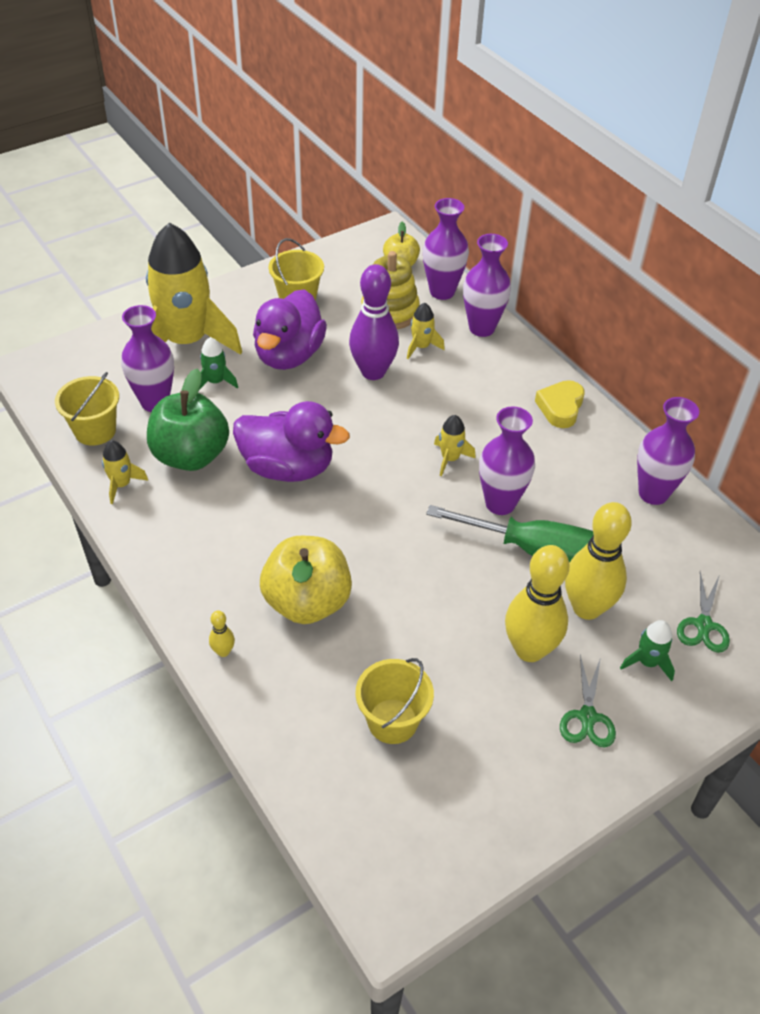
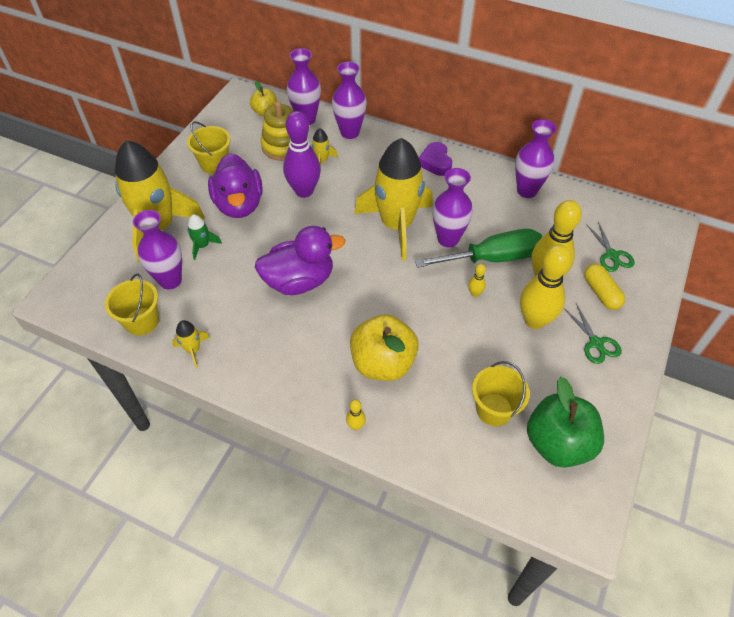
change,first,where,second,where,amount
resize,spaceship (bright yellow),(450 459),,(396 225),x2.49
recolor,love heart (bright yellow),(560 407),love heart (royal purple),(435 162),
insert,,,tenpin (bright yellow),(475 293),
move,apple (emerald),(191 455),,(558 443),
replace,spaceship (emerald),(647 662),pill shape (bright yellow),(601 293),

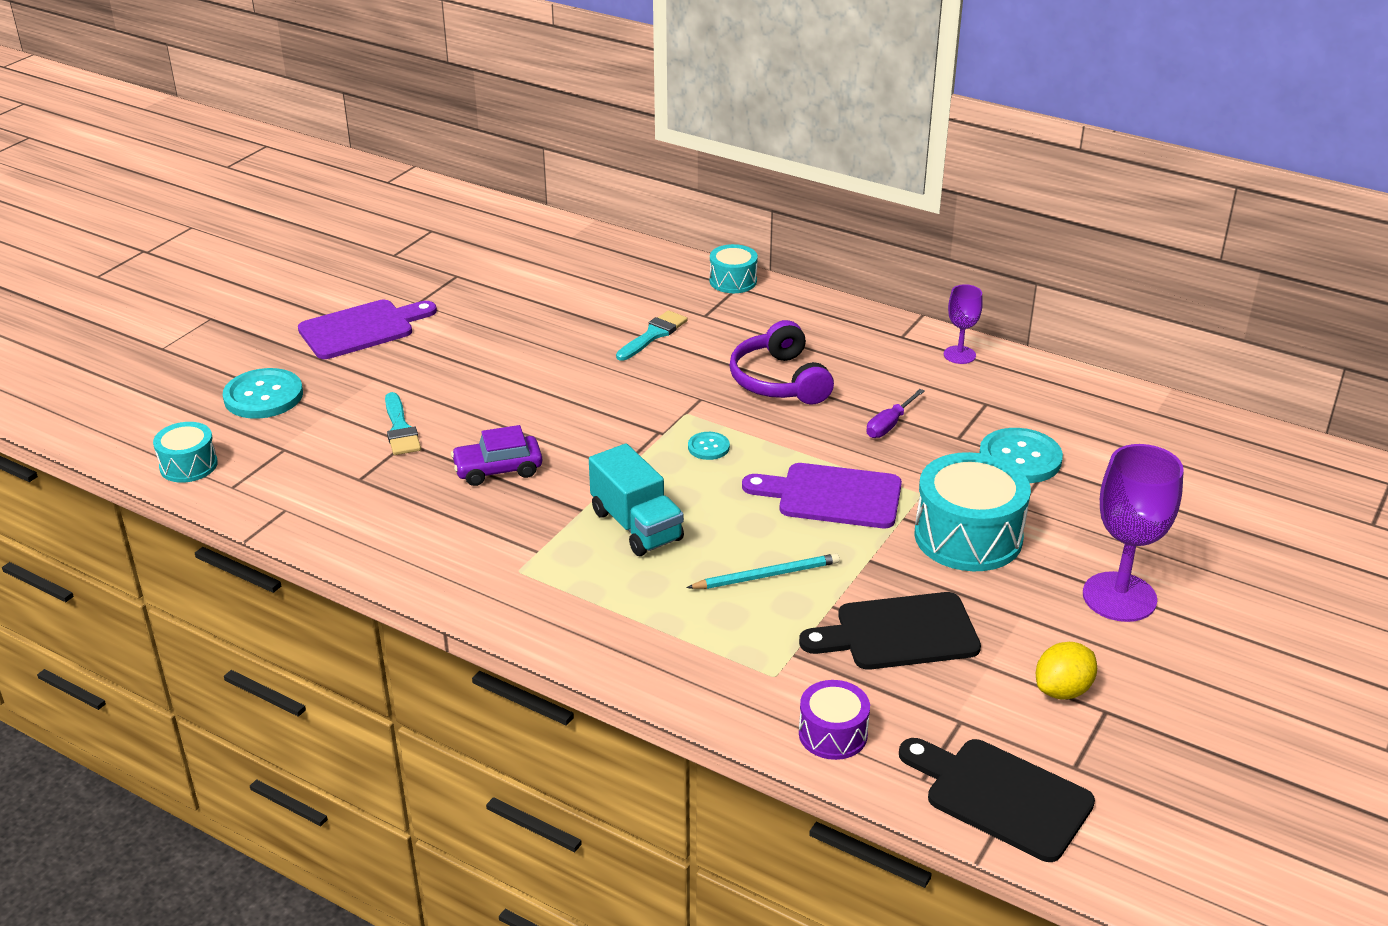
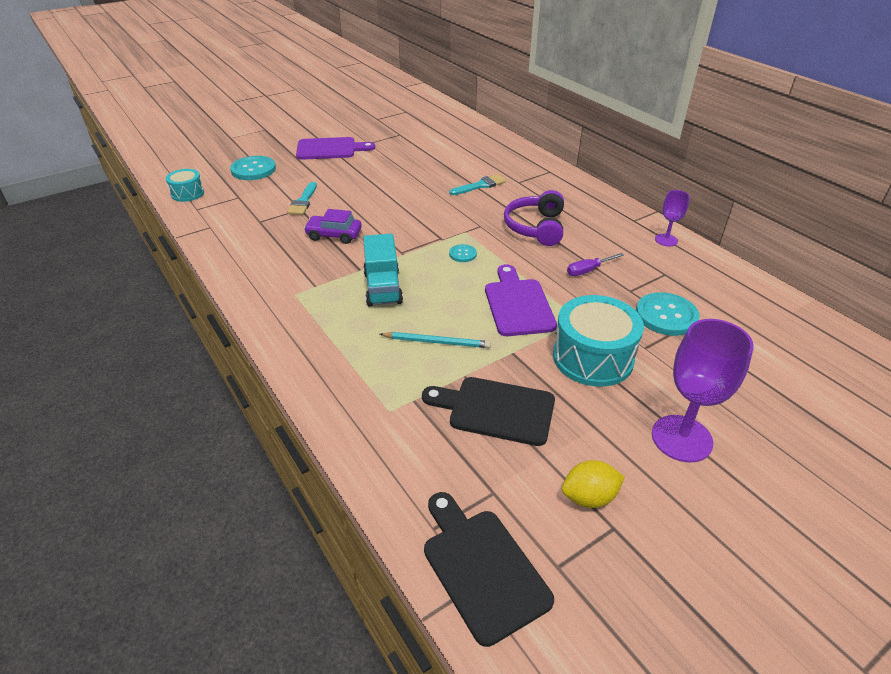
change,first,where,second,where,amount
rotate,chopping board (royal purple),(832 496),,(517 304),45 degrees clockwise
delete,toy drum (teal),(733 281),,,
delete,toy drum (royal purple),(833 734),,,

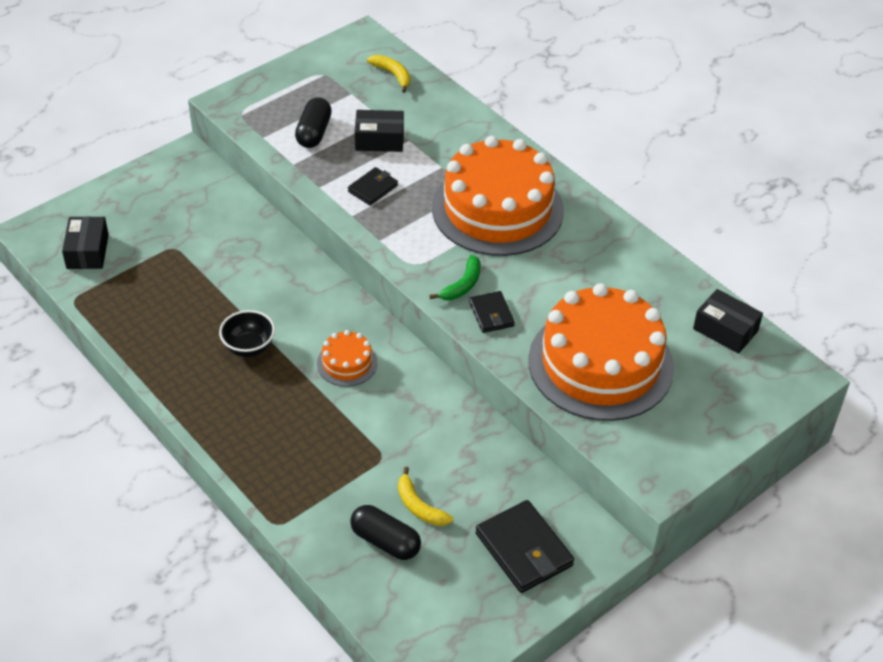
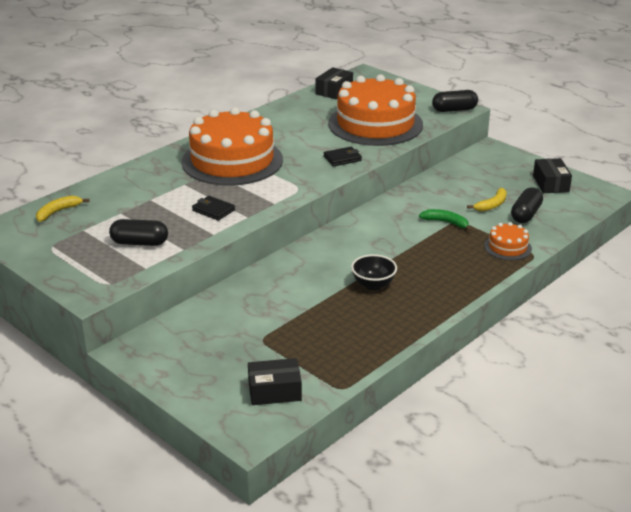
change,first,where,second,where,amount
move,banana (emerald),(462 285),,(446 222),
insert,,,pill shape (black),(454 110),
move,cake (orange),(347 363),,(507 247),
move,box (black),(379 140),,(550 184),
delete,wallet (black),(524 549),,,

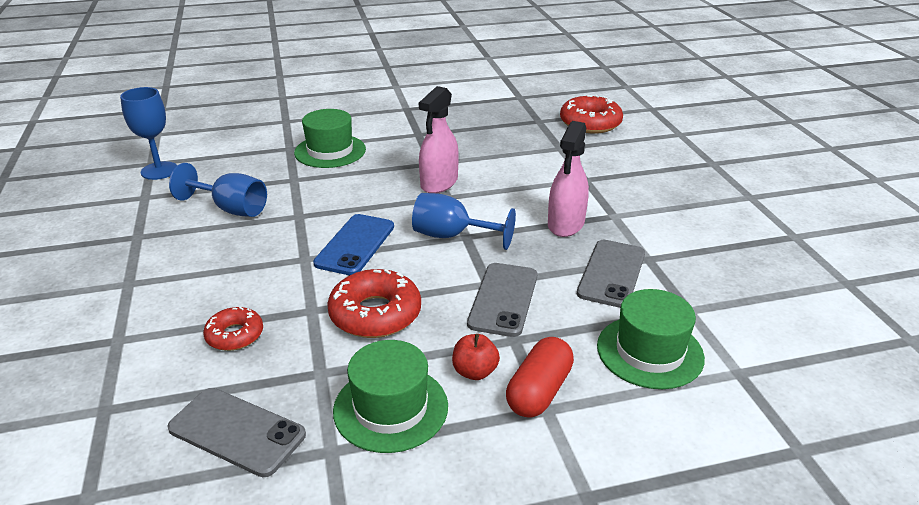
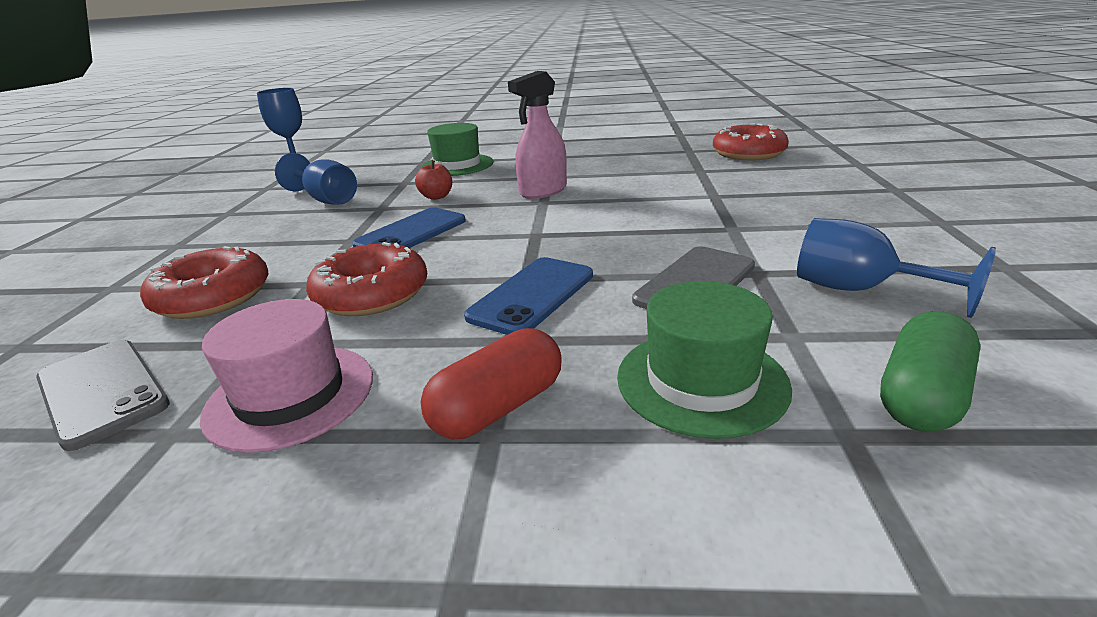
change,first,where,second,where,amount
resize,glazed donut (crimson),(235 335),,(213 297),x1.67
recolor,hat (emerald),(390 408),hat (pink),(290 395),
move,apple (crimson),(475 372),,(437 197),
recolor,mobile phone (grey),(503 299),mobile phone (royal blue),(532 295),
move,goblet (royal blue),(452 236),,(859 290),
insert,,,pill shape (emerald),(921 396),
delete,spray cleaner (pink),(566 224),,,

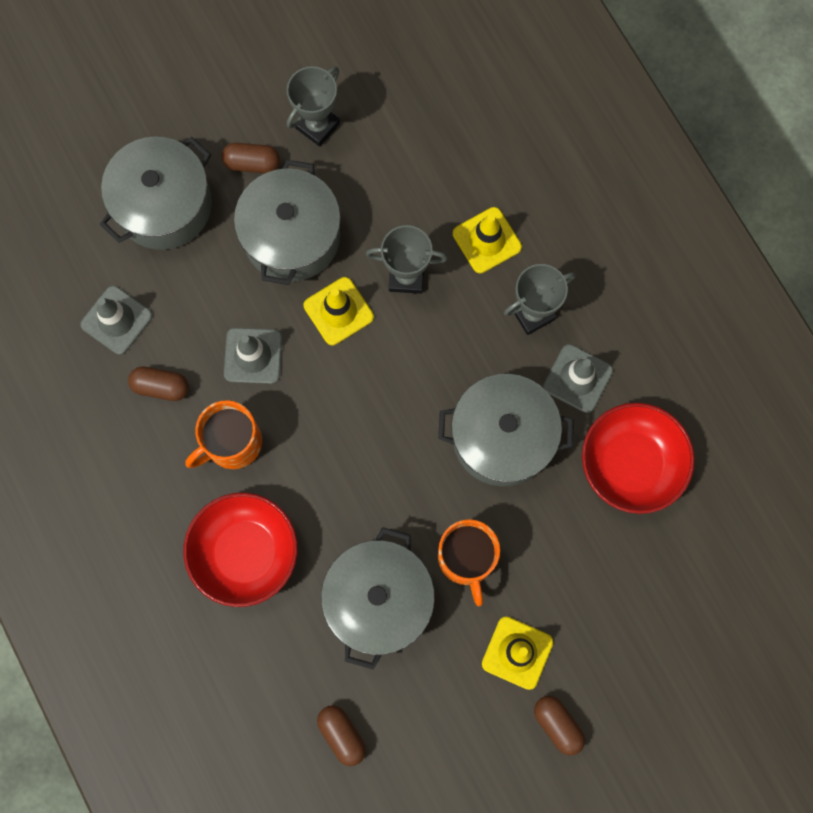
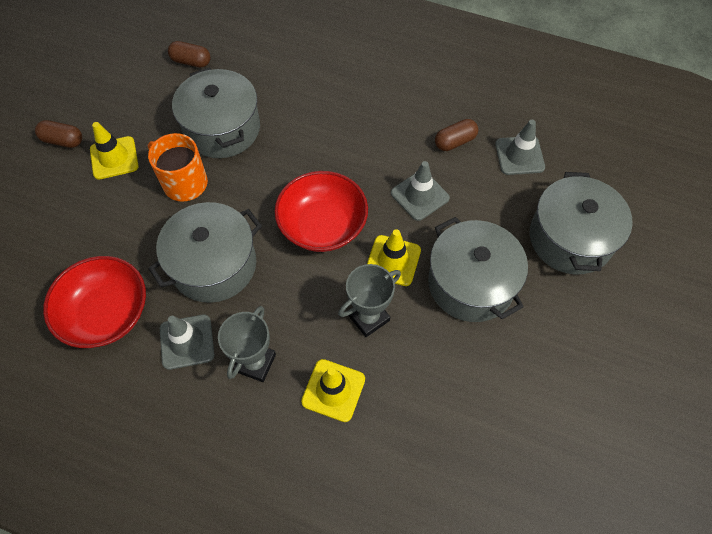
change,first,where,second,where,amount
move,deep dish (crimson),(245 552),,(322 225),
delete,coffee mug (orange),(232 443),,,
delete,pill shape (russet),(252 163),,,
delete,trophy (grey),(317 125),,,

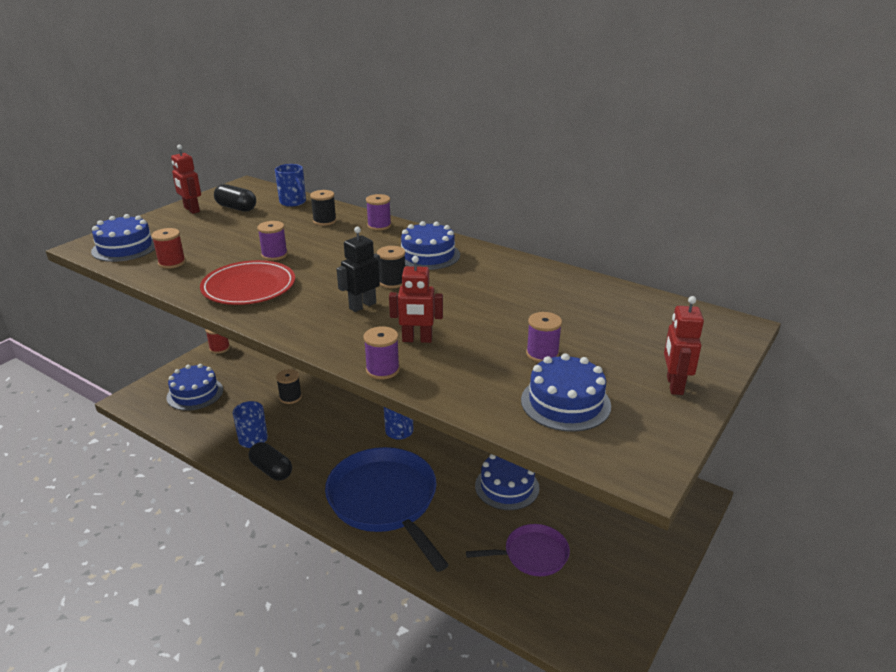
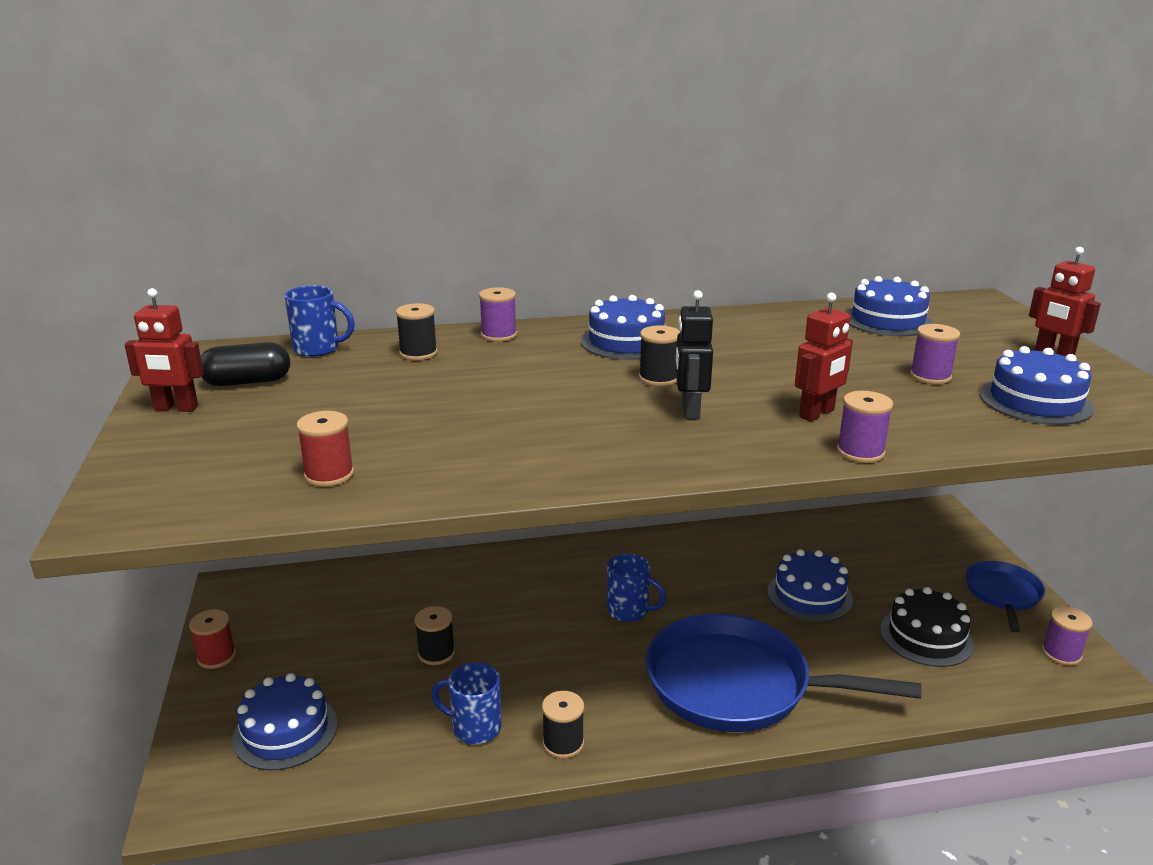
change,first,where,second,where,amount
replace,pill shape (black),(271 470),bobbin (black),(563 743),
move,cake (royal blue),(125 247),,(887 320),
replace,skillet (royal purple),(532 554),cake (black),(926 637),
insert,,,skillet (royal blue),(1003 594),
move,bobbin (royal purple),(274 255),,(1061 653),
delete,dinner plate (crimson),(249 287),,,

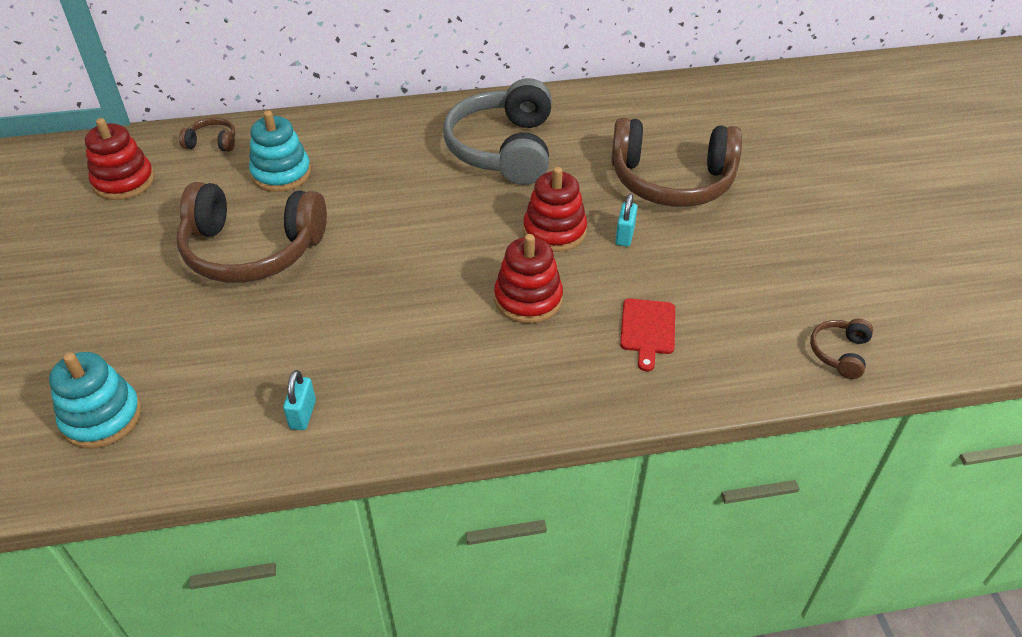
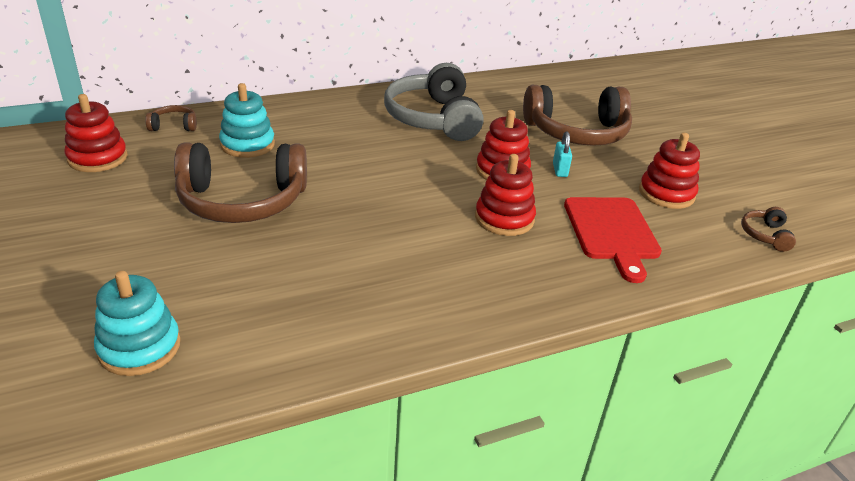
change,first,where,second,where,amount
resize,chopping board (crimson),(648 329),,(612 232),x1.68
insert,,,stacking rings (crimson),(666 194),
delete,small lock (teal),(303 414),,,

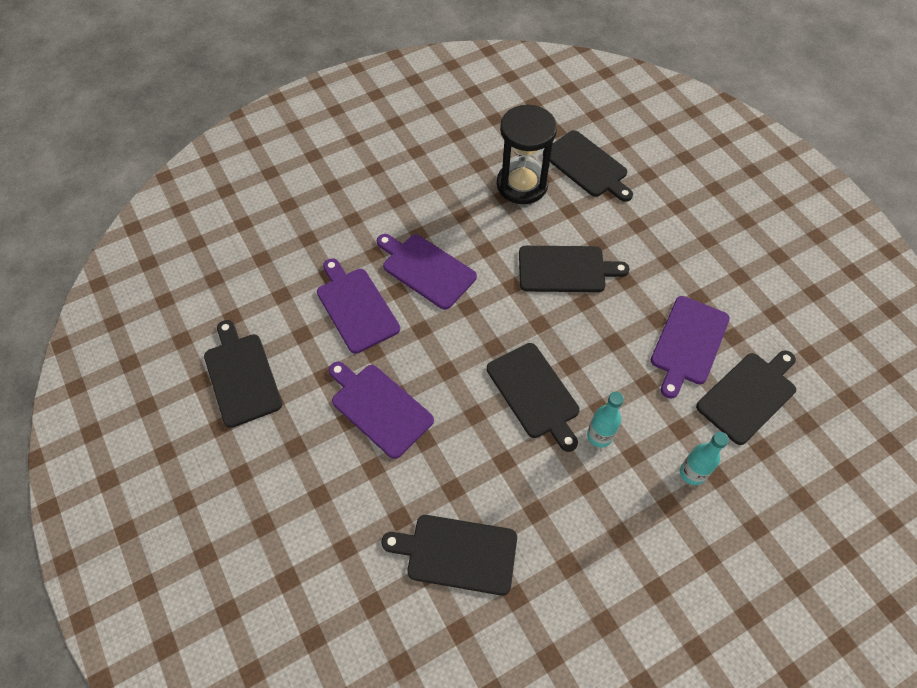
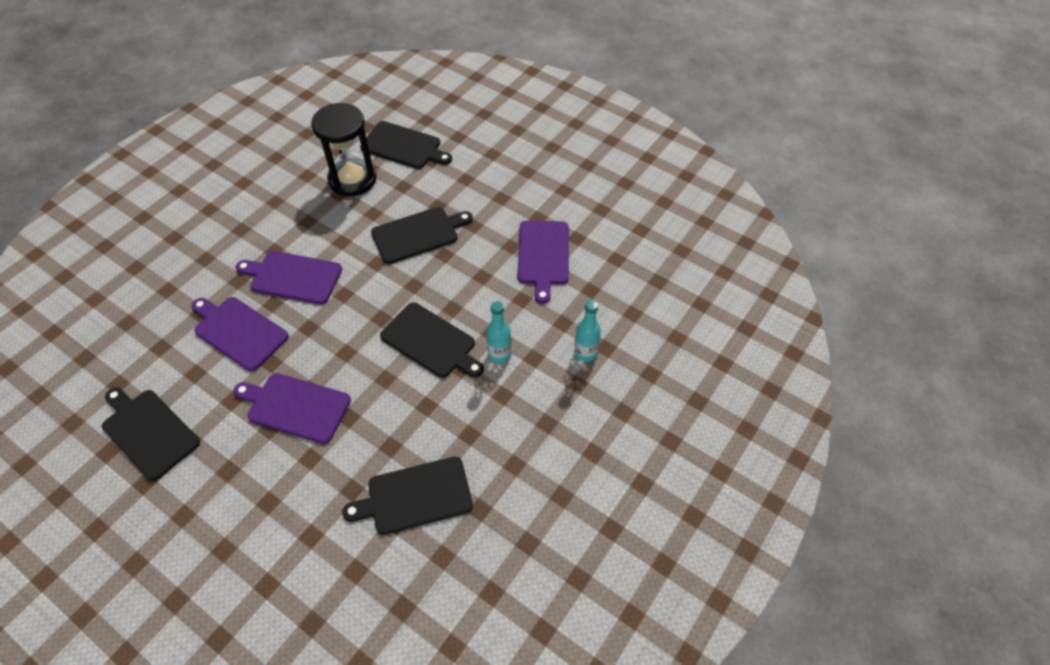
change,first,where,second,where,amount
delete,chopping board (black),(748 395),,,

